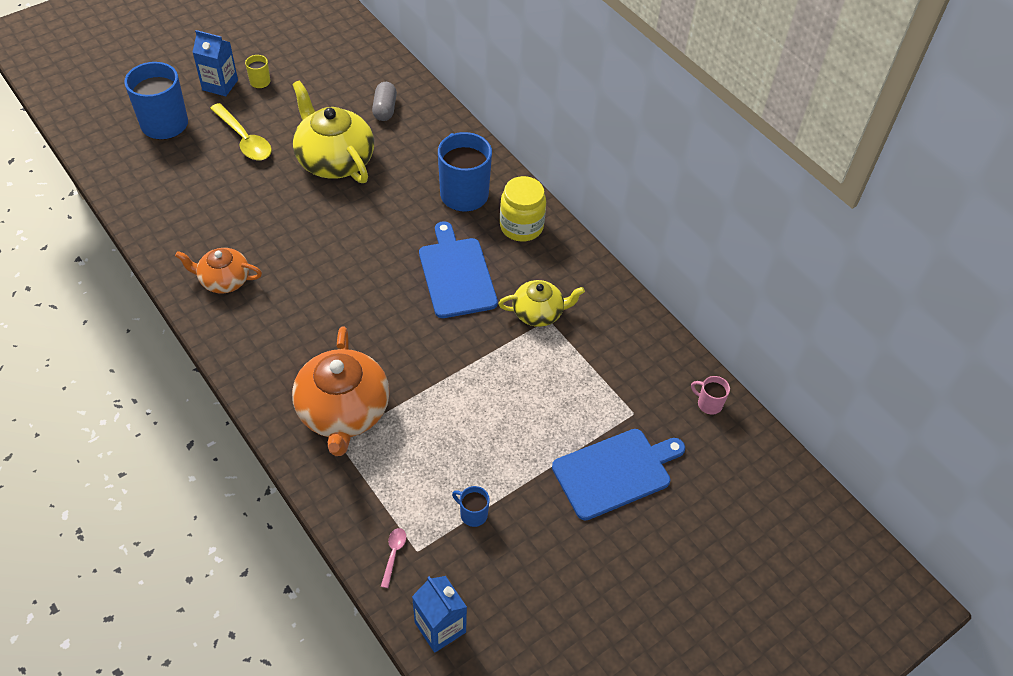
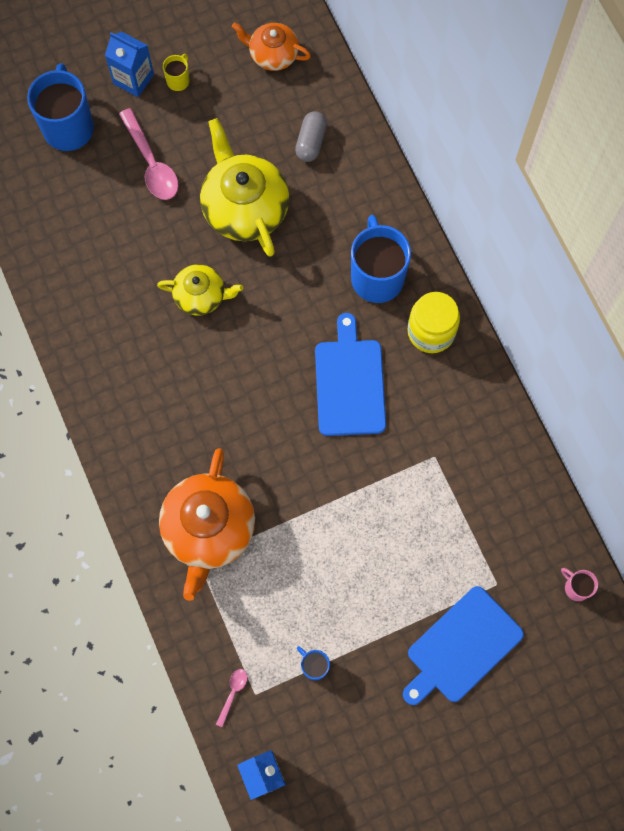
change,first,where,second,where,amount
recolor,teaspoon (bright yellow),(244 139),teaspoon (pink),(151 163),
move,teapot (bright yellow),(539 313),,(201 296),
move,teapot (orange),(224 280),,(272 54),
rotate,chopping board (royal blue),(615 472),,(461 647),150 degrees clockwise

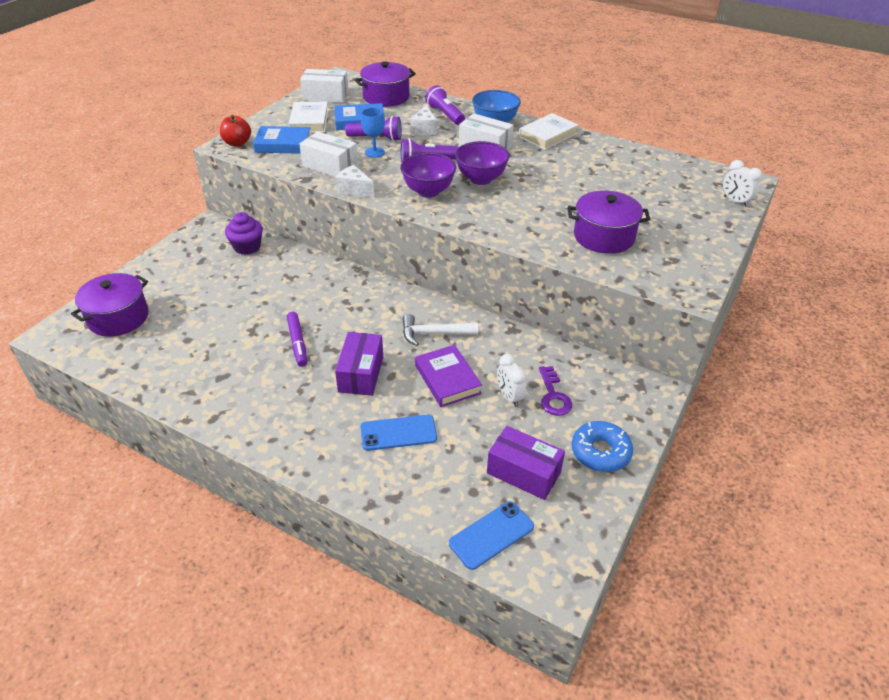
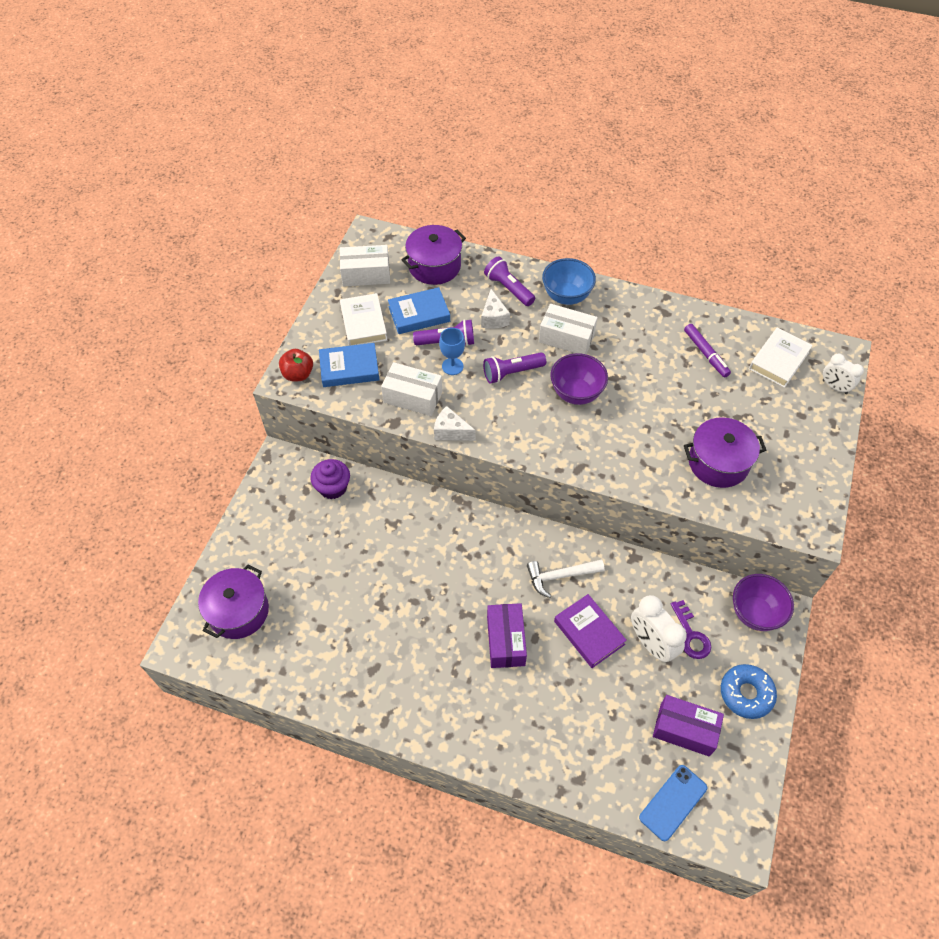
change,first,where,second,where,amount
resize,bedside clock (white),(509 397),,(651 643),x1.59
move,marker pen (royal purple),(297 343),,(706 354),
move,deep dish (royal purple),(428 191),,(755 613),
move,book (white),(548 135),,(779 360),
delete,mobile phone (royal blue),(398 433),,,

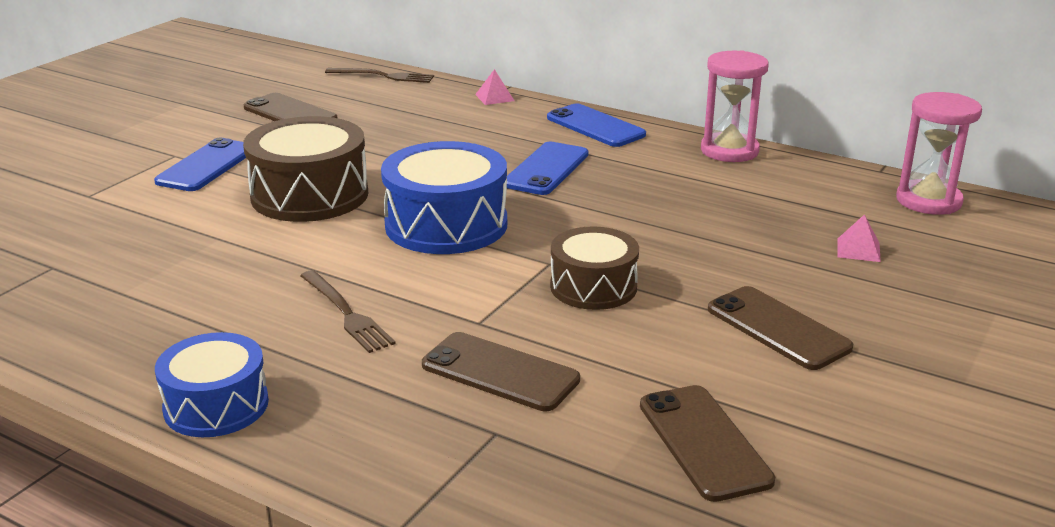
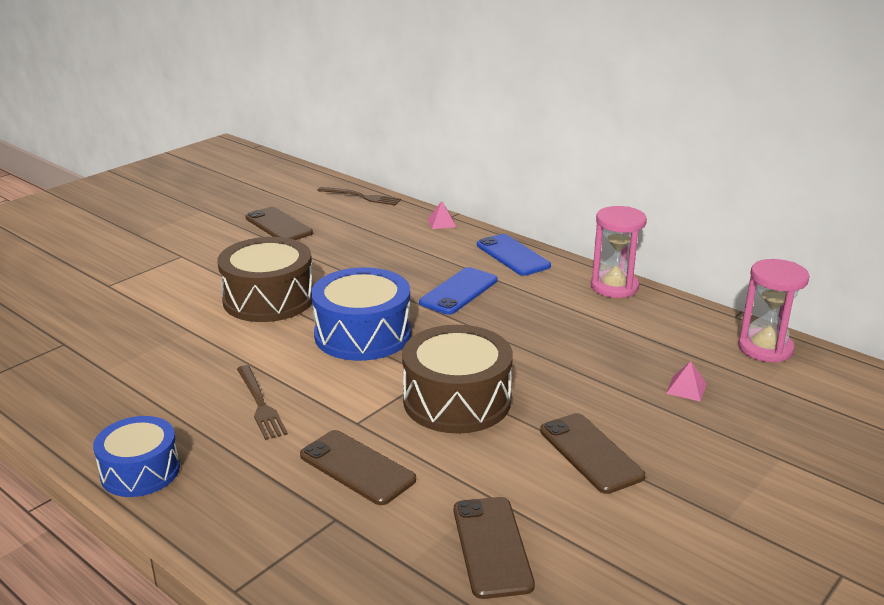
change,first,where,second,where,amount
resize,toy drum (russet),(593 287),,(457 400),x1.56
delete,mobile phone (royal blue),(207 166),,,

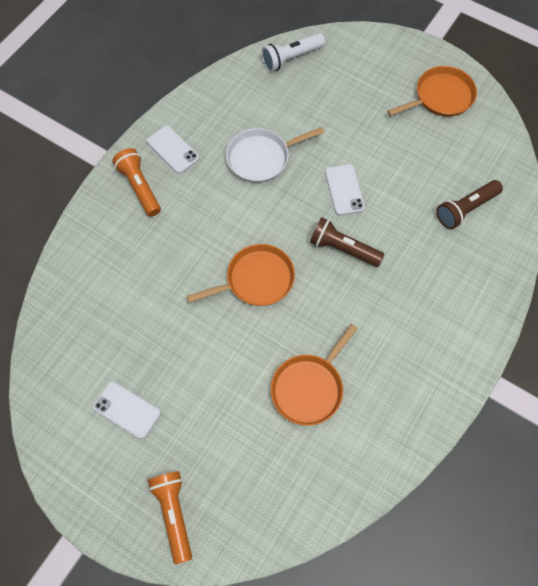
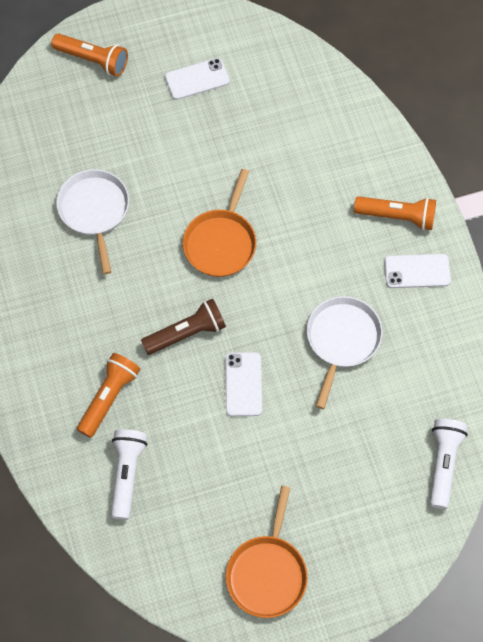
change,first,where,second,where,amount
recolor,skillet (orange),(309 388),skillet (white),(94 210),
insert,,,torch (orange),(109 398),
recolor,torch (russet),(466 209),torch (white),(127 474),
rotate,mobile phone (white),(344 190),,(243 384),60 degrees clockwise

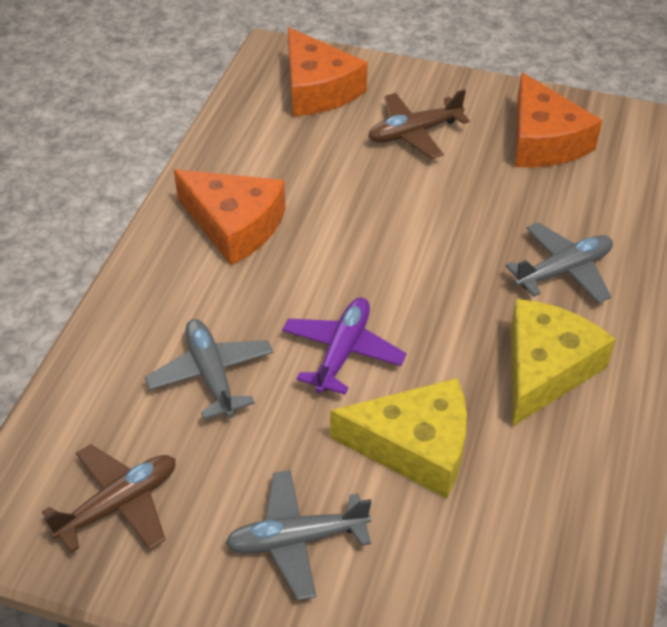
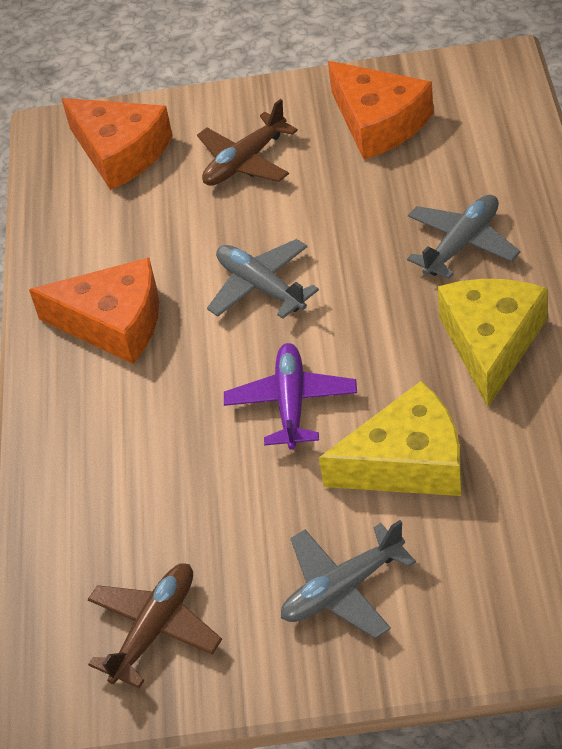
change,first,where,second,where,amount
move,aeroplane (grey),(211 375),,(261 287),

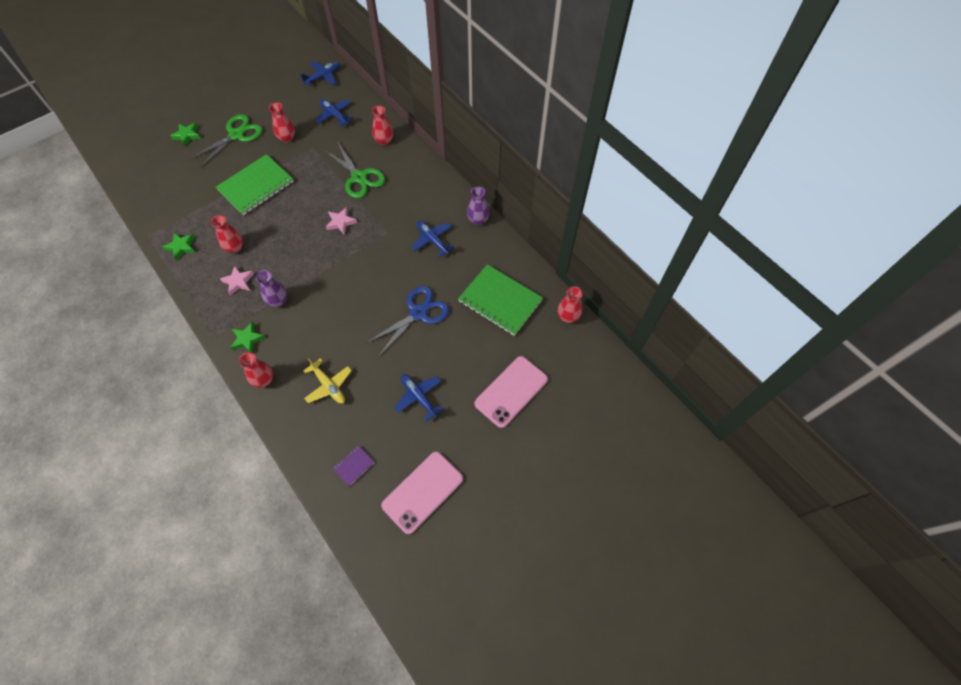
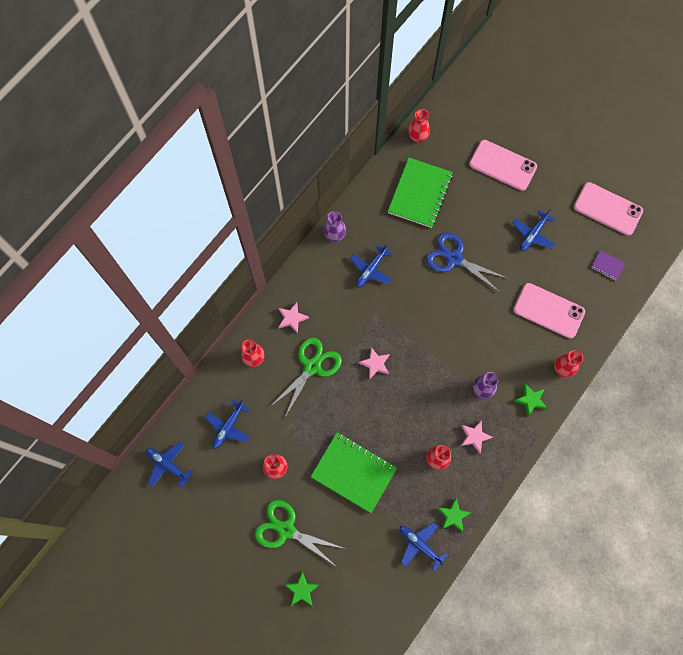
change,first,where,second,where,amount
insert,,,star shape (pink),(292 318),
insert,,,aeroplane (royal blue),(420 545),
replace,aeroplane (bright yellow),(329 385),mobile phone (pink),(549 310),

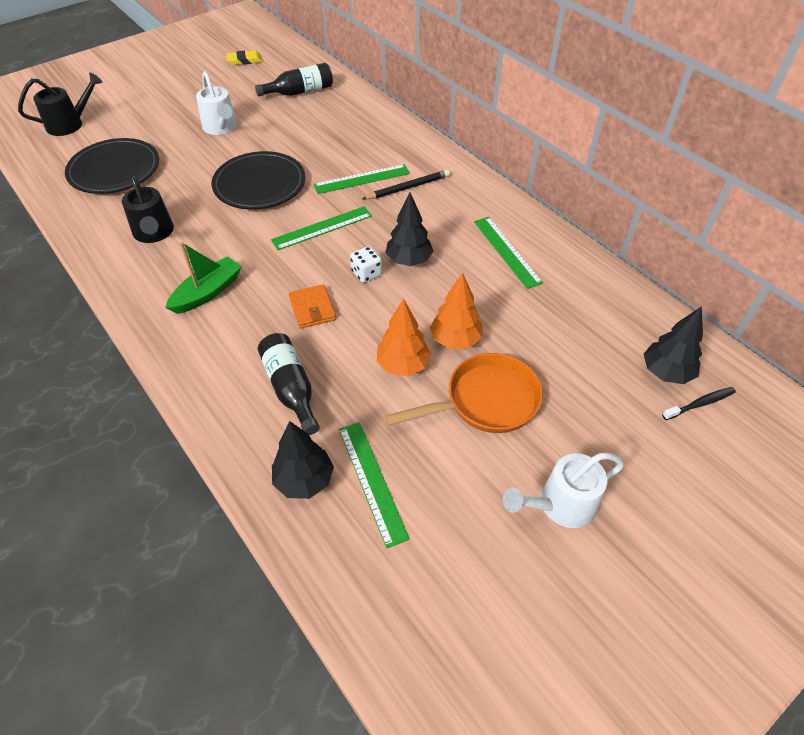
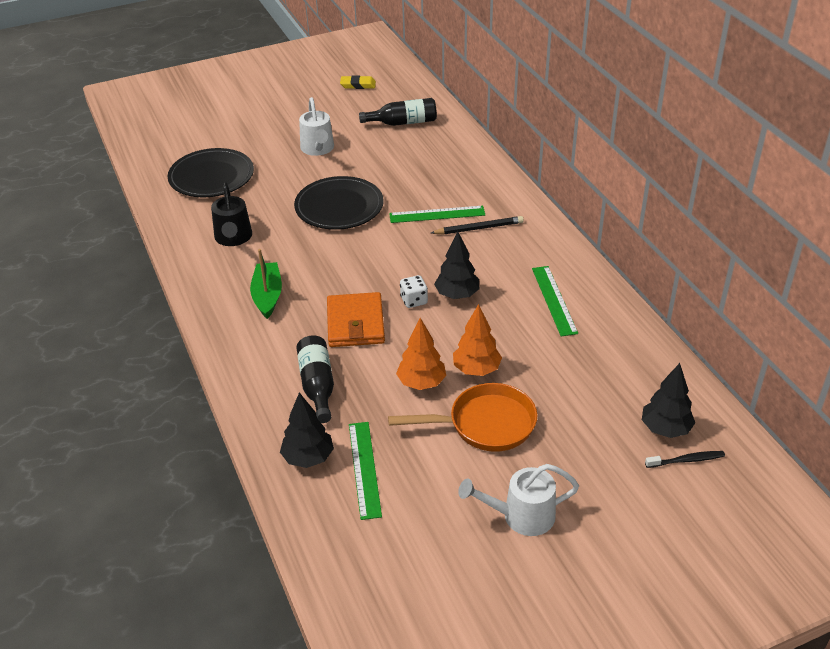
change,first,where,second,where,amount
rotate,boat (emerald),(208 292),,(267 296),60 degrees counterclockwise
resize,wallet (orange),(312 309),,(355 323),x1.58
delete,watering can (black),(70 124),,,
delete,measuring stick (emerald),(322 228),,,

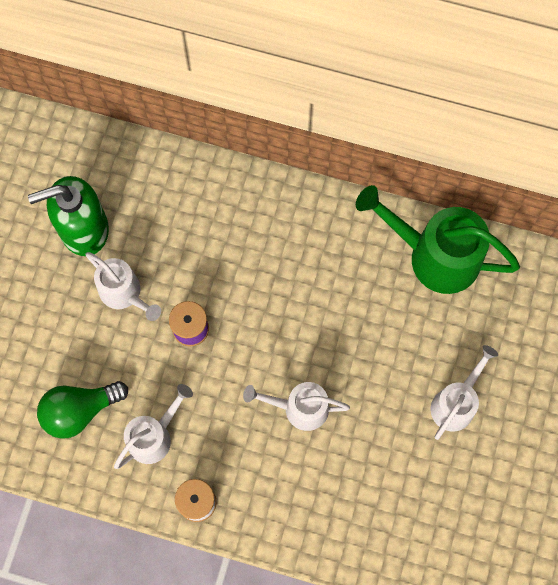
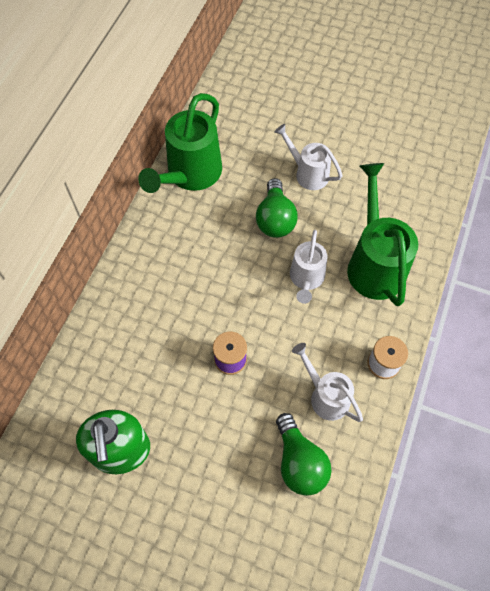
change,first,where,second,where,amount
insert,,,lightbulb (emerald),(275 219),
insert,,,watering can (emerald),(374 263),
delete,watering can (white),(124 294),,,

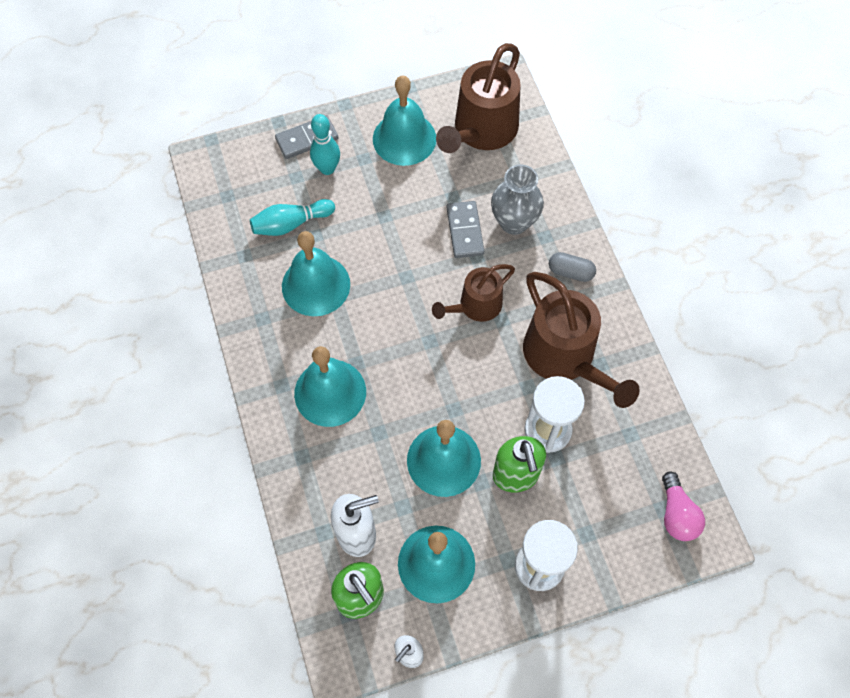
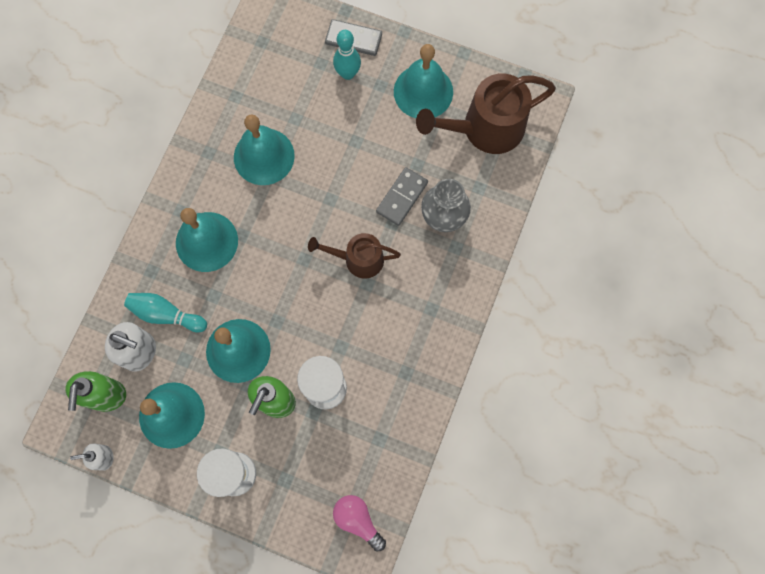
change,first,where,second,where,amount
move,tenpin (teal),(291 224),,(166 314),
rotate,lightbulb (pink),(676 514),,(358 520),105 degrees clockwise
delete,watering can (russet),(564 357),,,
delete,pill shape (grey),(570 272),,,

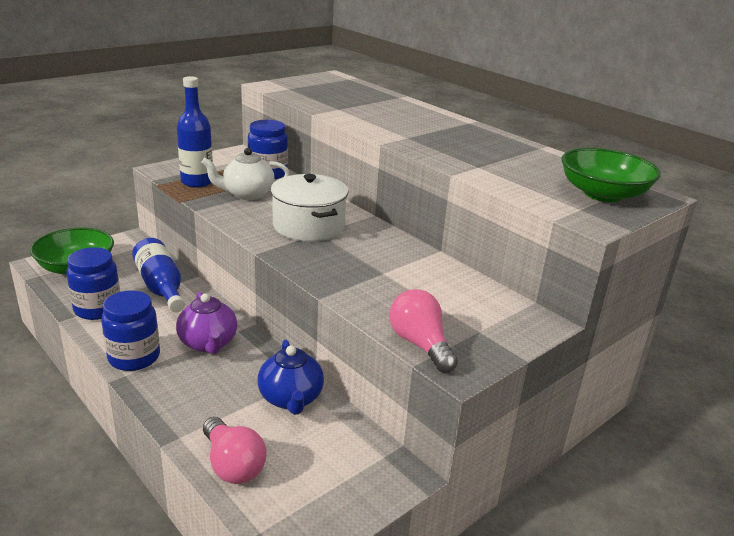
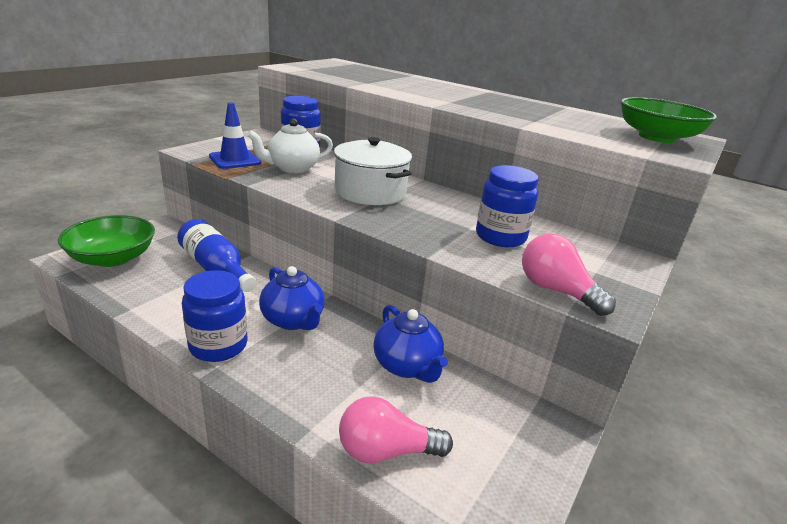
change,first,where,second,where,amount
replace,bottle (royal blue),(197 182),traffic cone (royal blue),(235 160),
recolor,teapot (royal purple),(208 343),teapot (royal blue),(293 320),
rotate,lightbulb (pink),(233 465),,(386 451),135 degrees clockwise
move,jam jar (royal blue),(98 309),,(500 237),

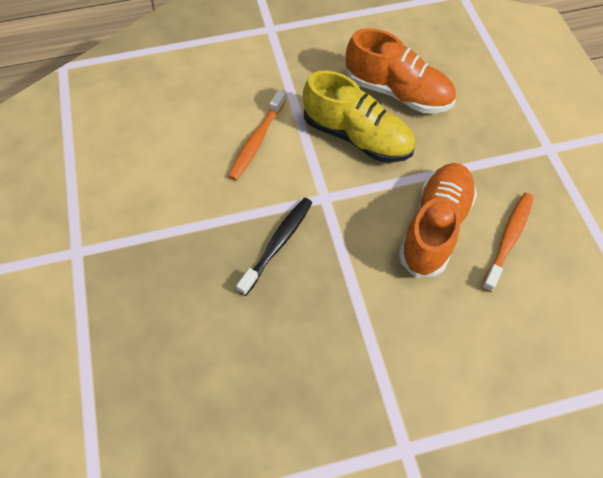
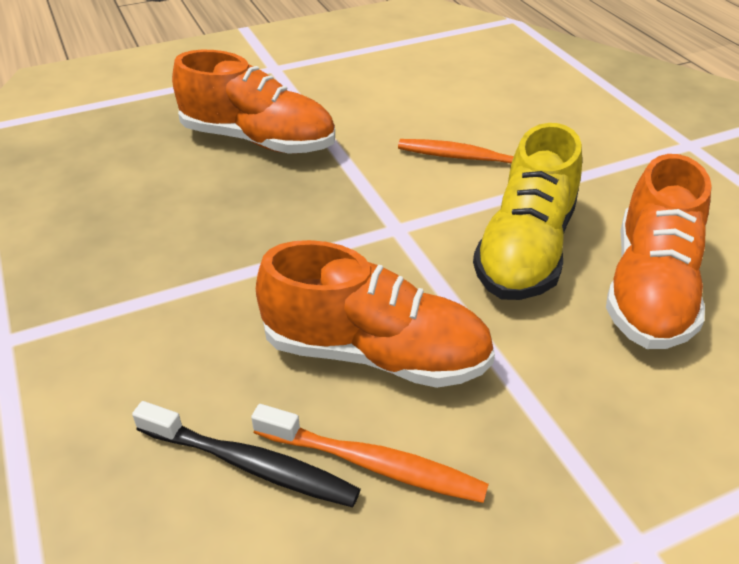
change,first,where,second,where,amount
move,toothbrush (black),(277 244),,(249 464),
insert,,,sneaker (orange),(258 140),

